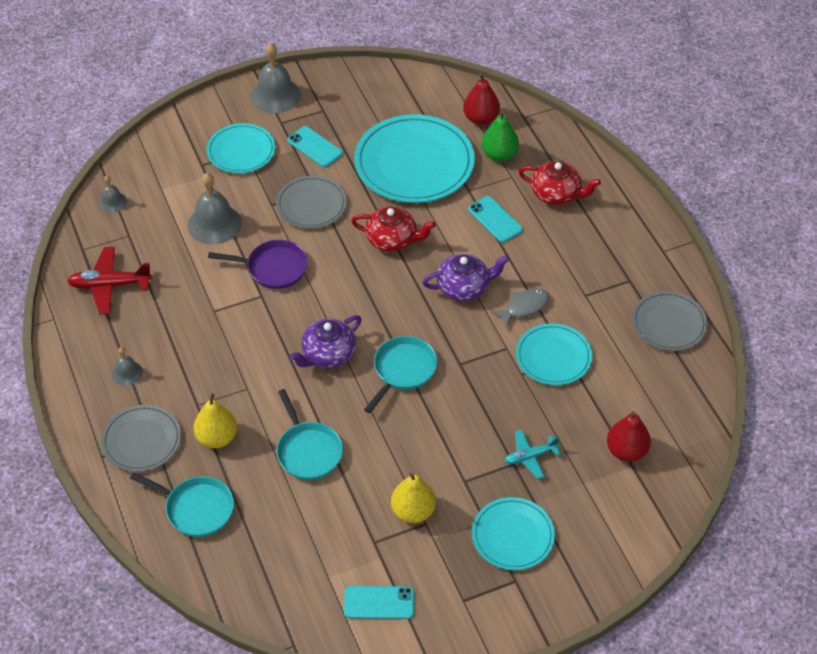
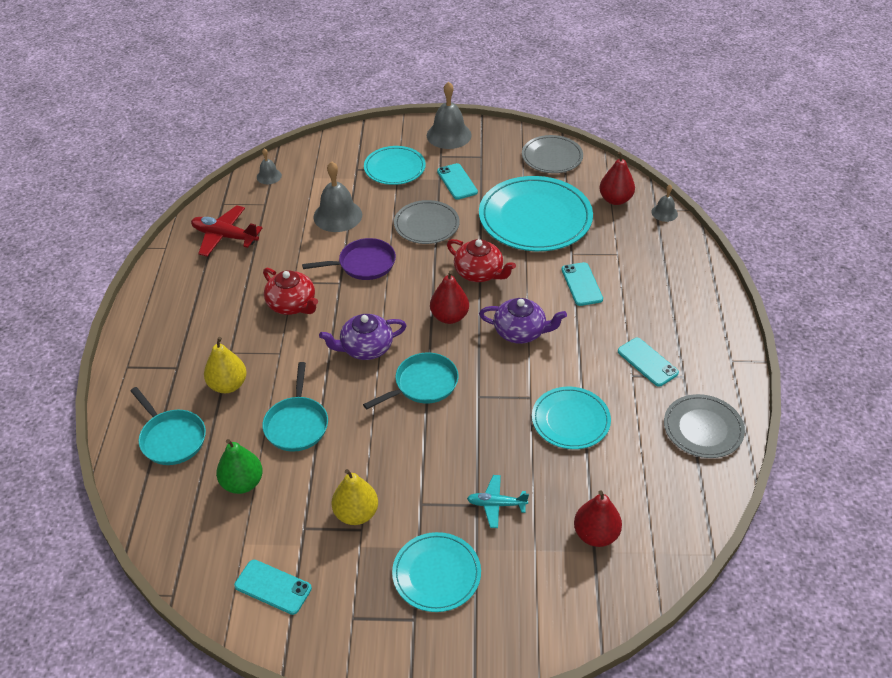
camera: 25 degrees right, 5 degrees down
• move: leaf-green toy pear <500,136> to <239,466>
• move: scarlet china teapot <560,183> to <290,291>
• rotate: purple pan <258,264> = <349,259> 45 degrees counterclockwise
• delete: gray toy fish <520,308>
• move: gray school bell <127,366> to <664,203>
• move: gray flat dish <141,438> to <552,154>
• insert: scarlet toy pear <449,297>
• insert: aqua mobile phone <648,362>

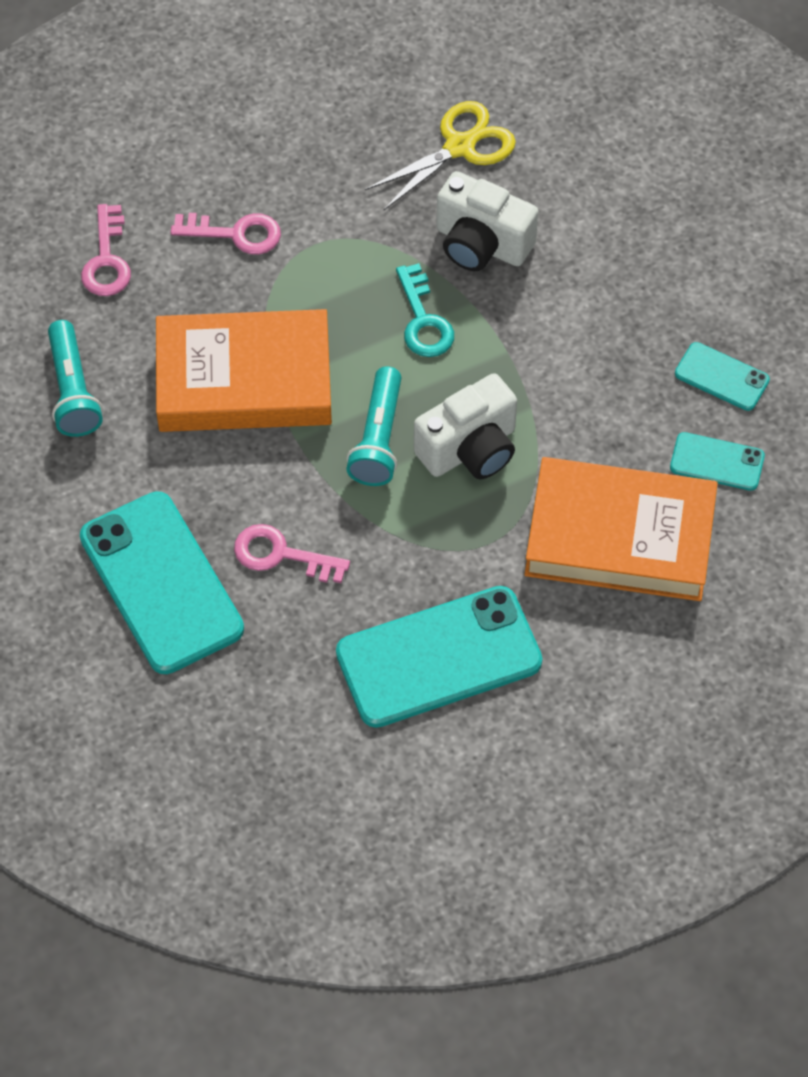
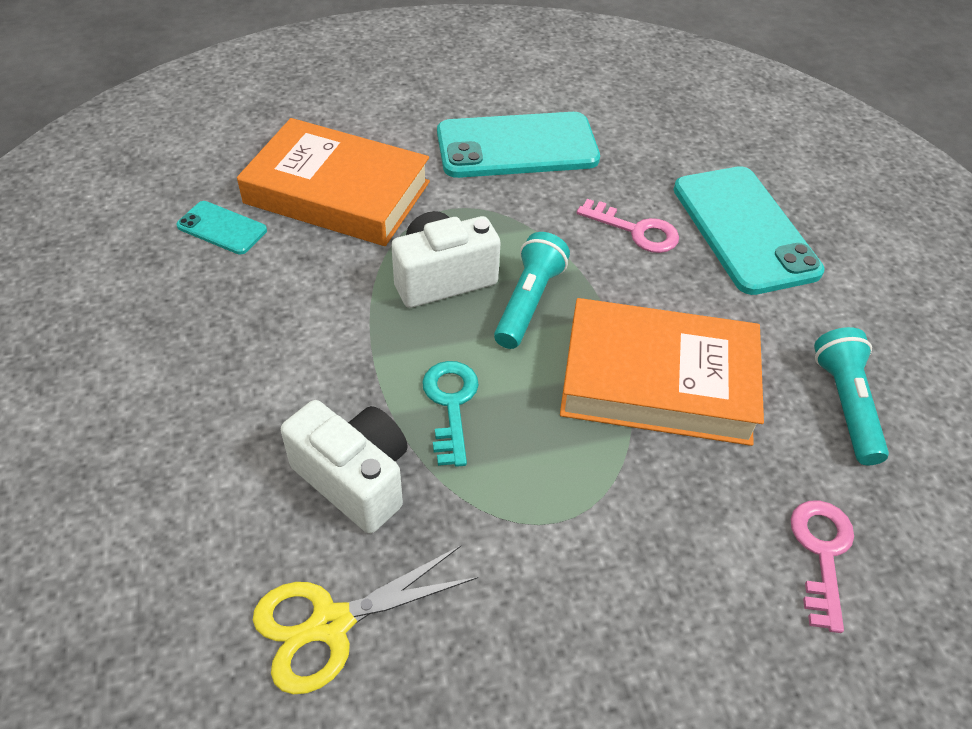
camera: 170 degrees left, 10 degrees down
• delete: pink latchkey <226,234>
• delete: aqua mobile phone <722,376>

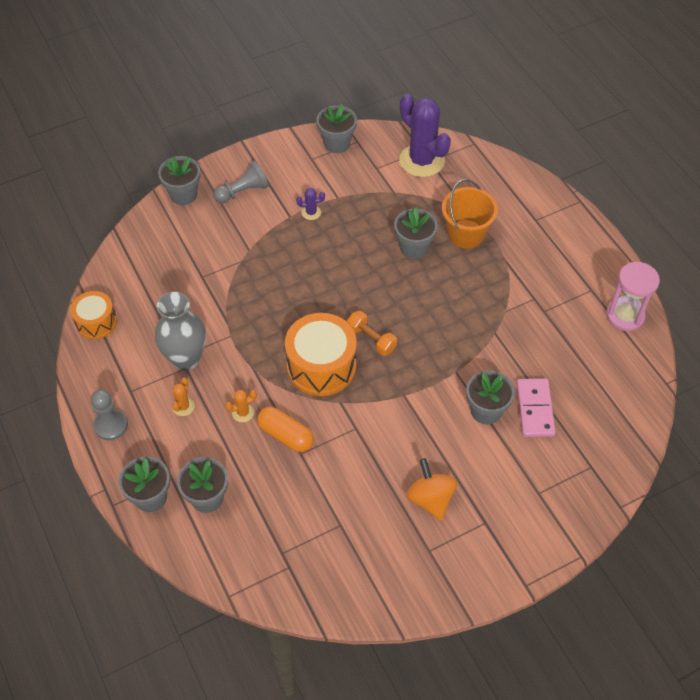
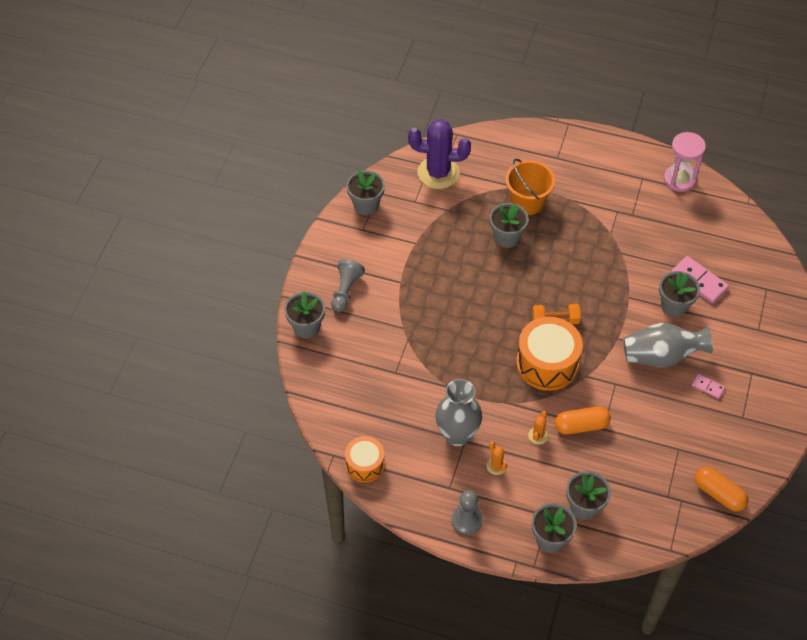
camera: 45 degrees left, 0 degrees up
• delete: purple saguaro cactus <310,204>
• replace: bright orange whirligig <431,489> to pink domino piece <708,386>
• insert: gray tall vase <668,345>
• insert: bright orange pill shape <721,489>

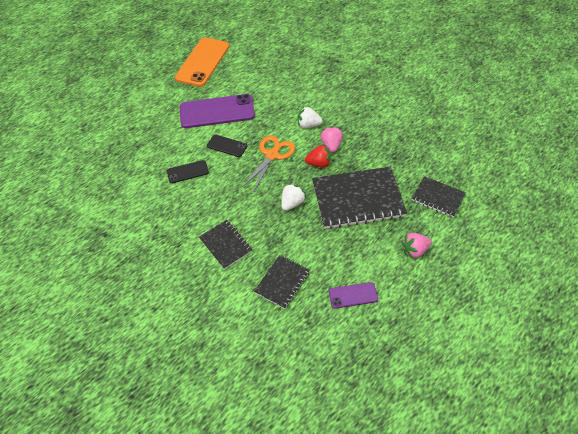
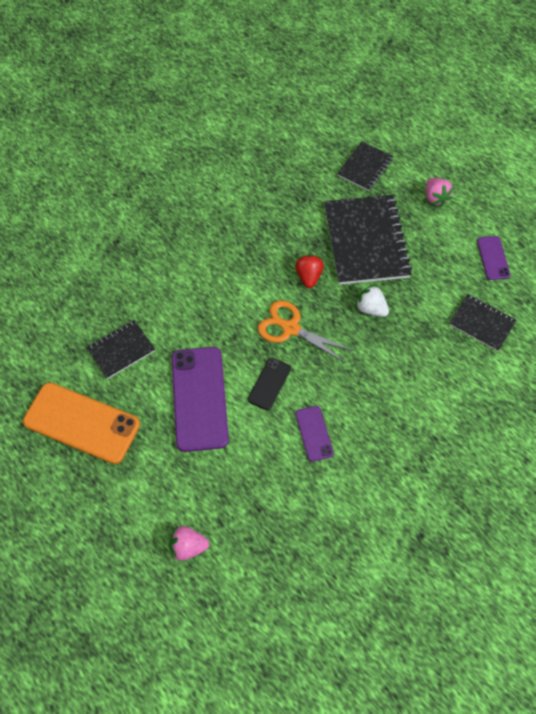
camera: 90 degrees left, 10 degrees up
• delete: pure white strawberry <310,117>
• move: pink strawberry <332,139> to <189,543>
• recolor: black mobile phone <188,171> to purple mobile phone <314,434>
• move: black notebook <225,244> to <120,349>

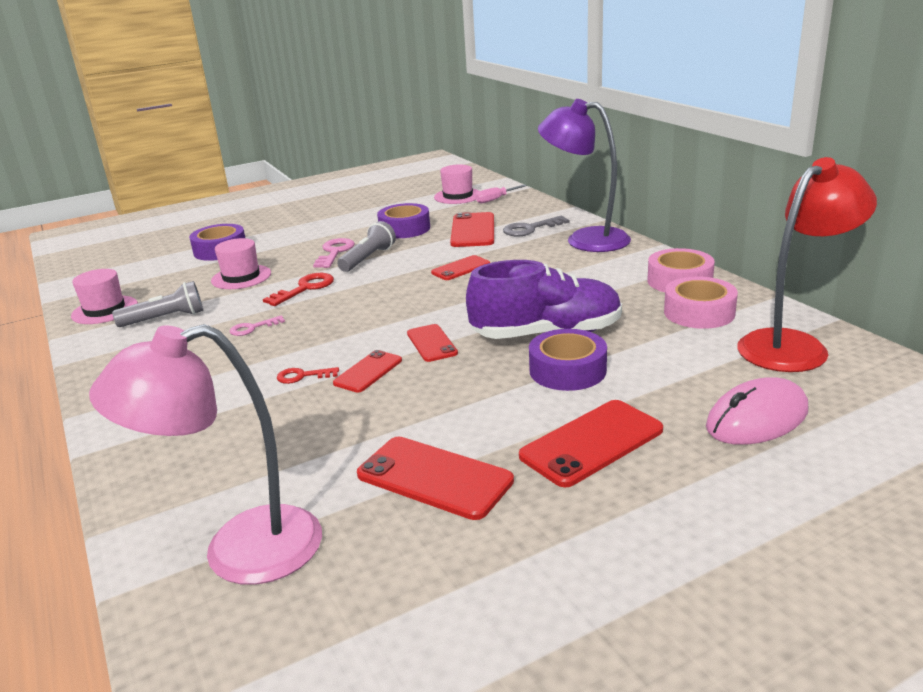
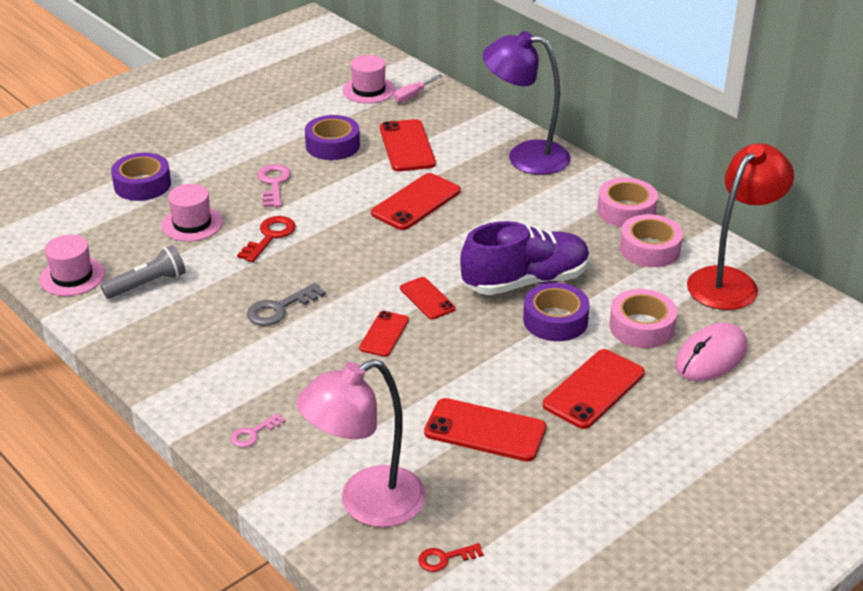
camera: 15 degrees left, 10 degrees up
• move: gray latchkey <536,226> to <286,304>
• delete: gray pocket torch <366,246>
• resize: scarlet mobile phone <460,267> = <416,201> x1.65
• move: pink latchkey <257,326> to <258,430>
• move: scarlet latchkey <308,375> to <450,557>
• insert: pink roll of tape <643,318>

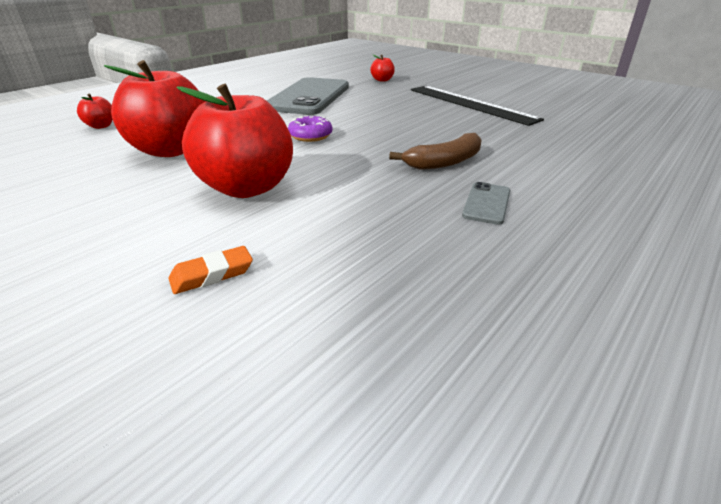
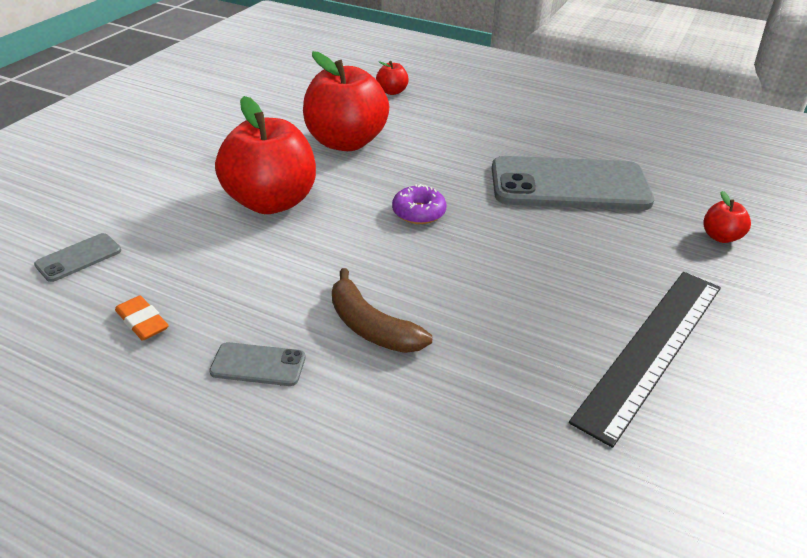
camera: 75 degrees right, 5 degrees up
• move: bright orange pencil eraser <210,270> to <142,318>
• insert: gray mobile phone <77,257>

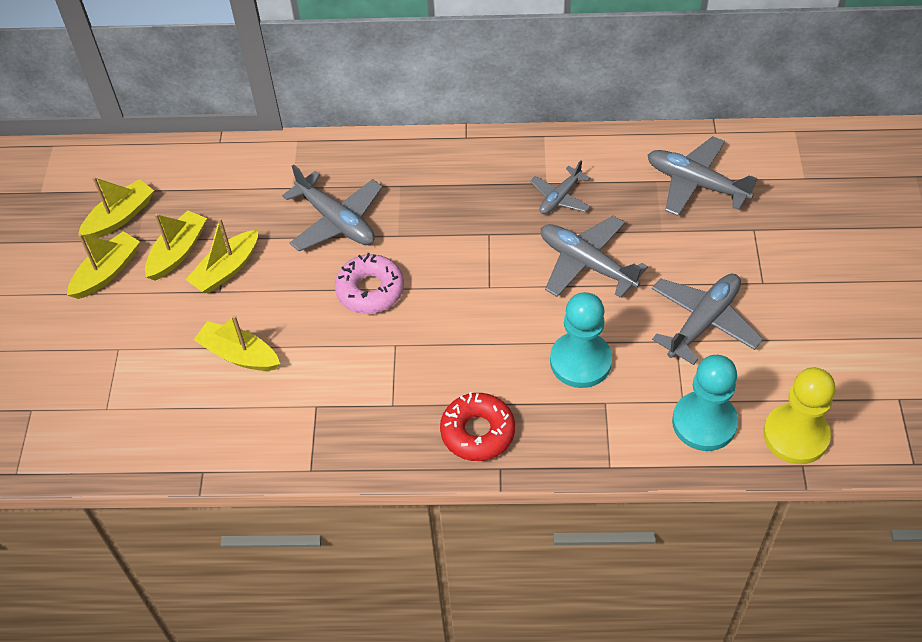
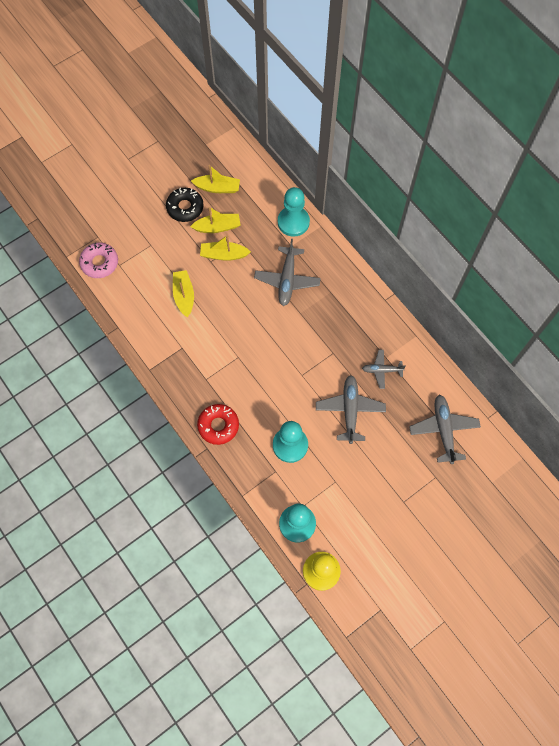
camera: 50 degrees right, 15 degrees up
• replace: yellow sailboat <103,265> to black glazed donut <184,205>
• move: pink glazed donut <369,283> to <98,260>
• delete: gray plane <707,319>
• insert: aqua game pawn <294,212>

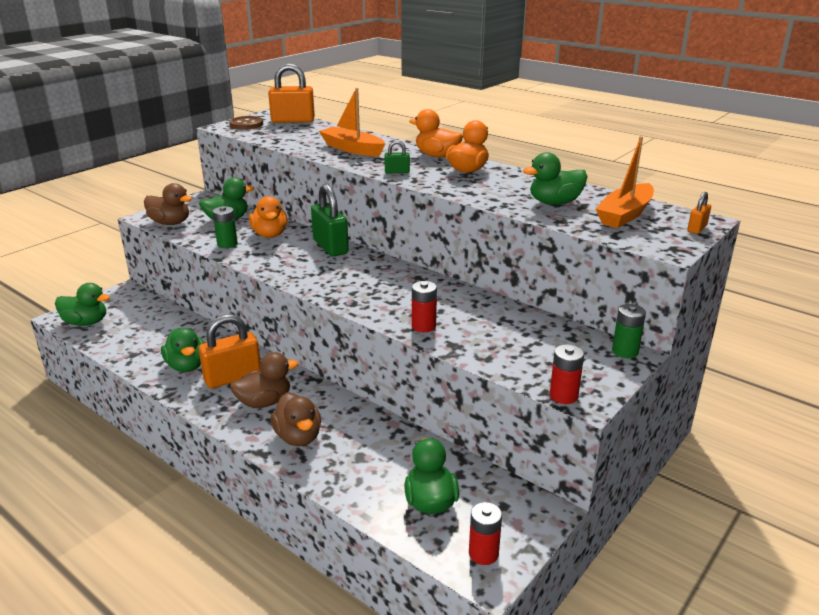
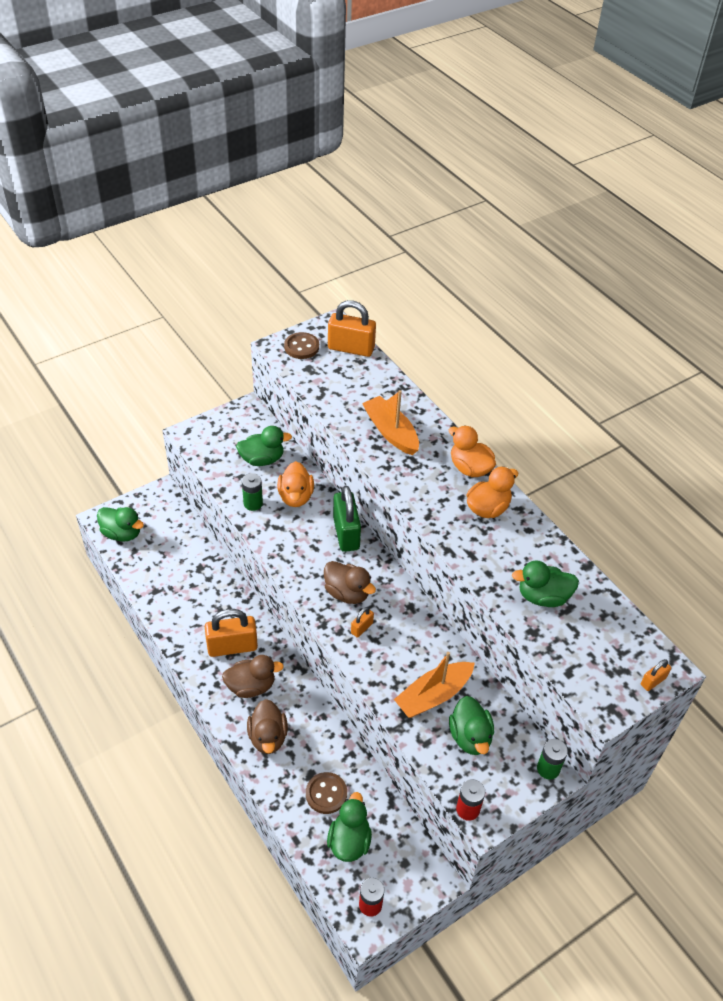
camera: 15 degrees right, 20 degrees up
• move: bright orange sailboat <625,182> to <434,685>
• delete: leaf-green lock <397,156>
• move: russet duck <168,204> to <350,582>
• delete: scarlet battery <424,306>
• move: leaf-green duck <182,350> to <471,725>
• insert: bright orange lock <362,622>
• insert: russet shirt button <326,793>

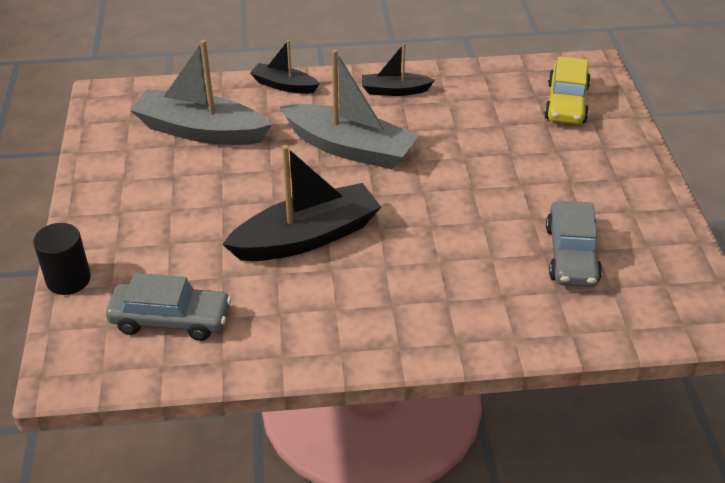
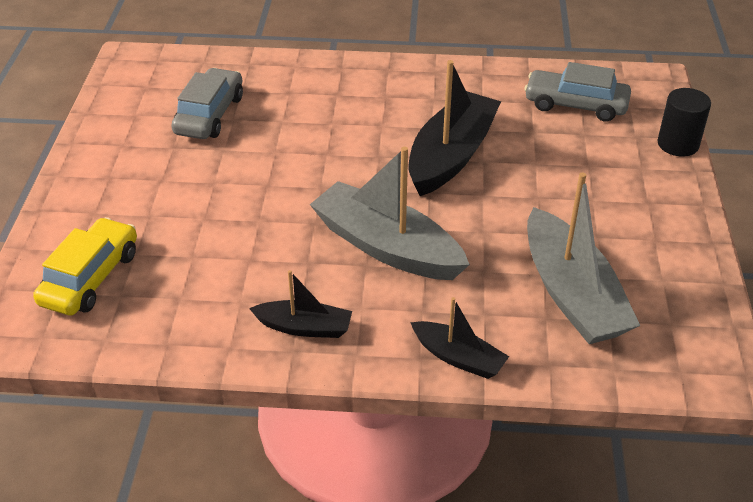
camera: 170 degrees left, 0 degrees up
• rotate: gray sailboat <201,92> = <583,258> 45 degrees clockwise
• rotate: black sailboat <301,203> = <455,128> 135 degrees clockwise

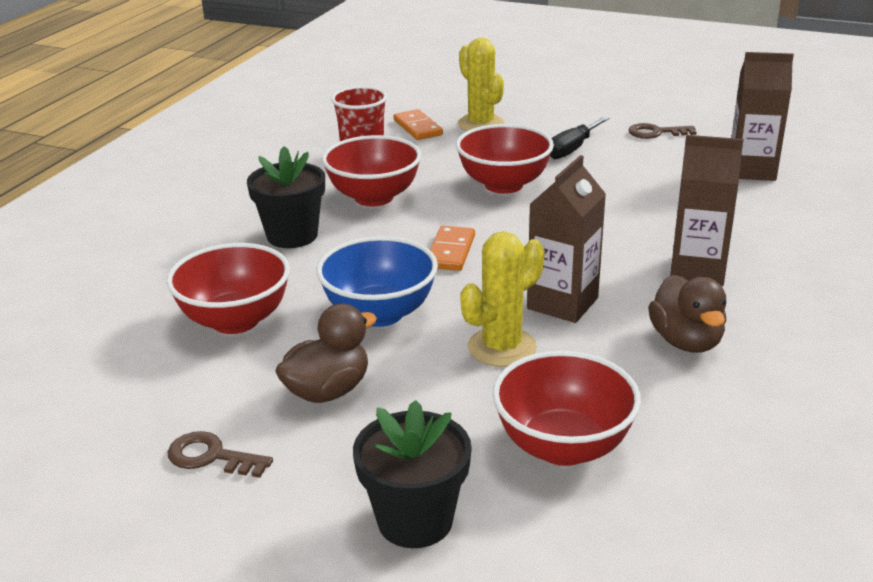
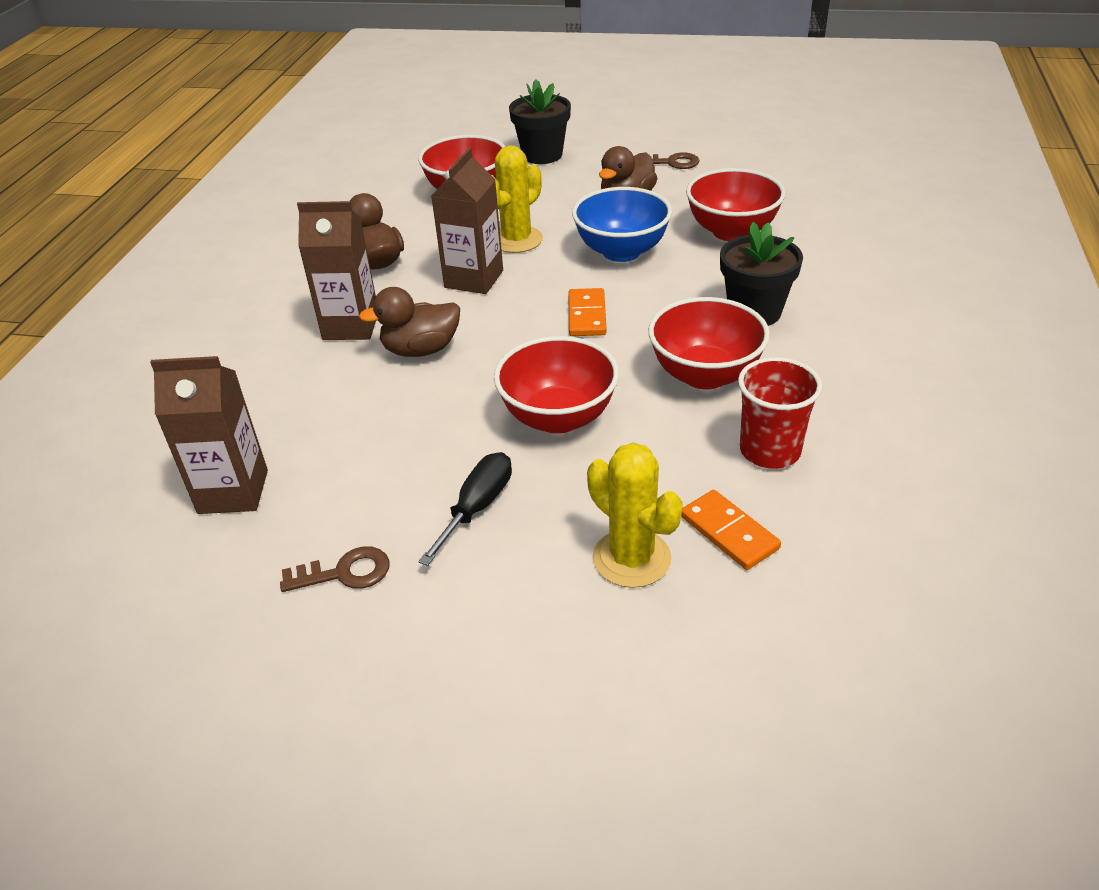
camera: 170 degrees right, 10 degrees up
• insert: russet duck <409,322>

